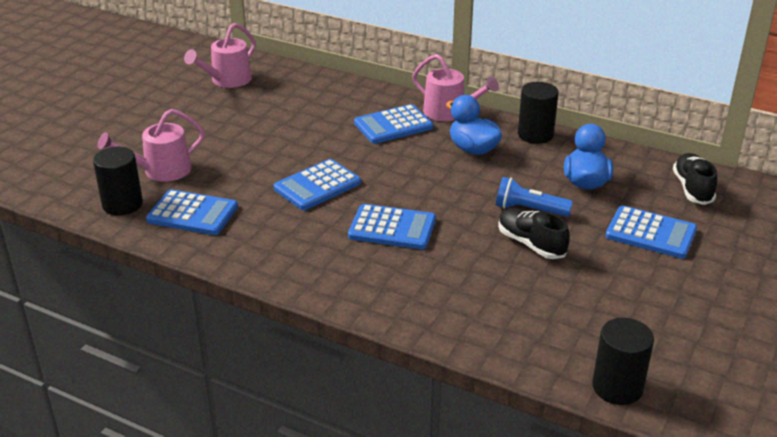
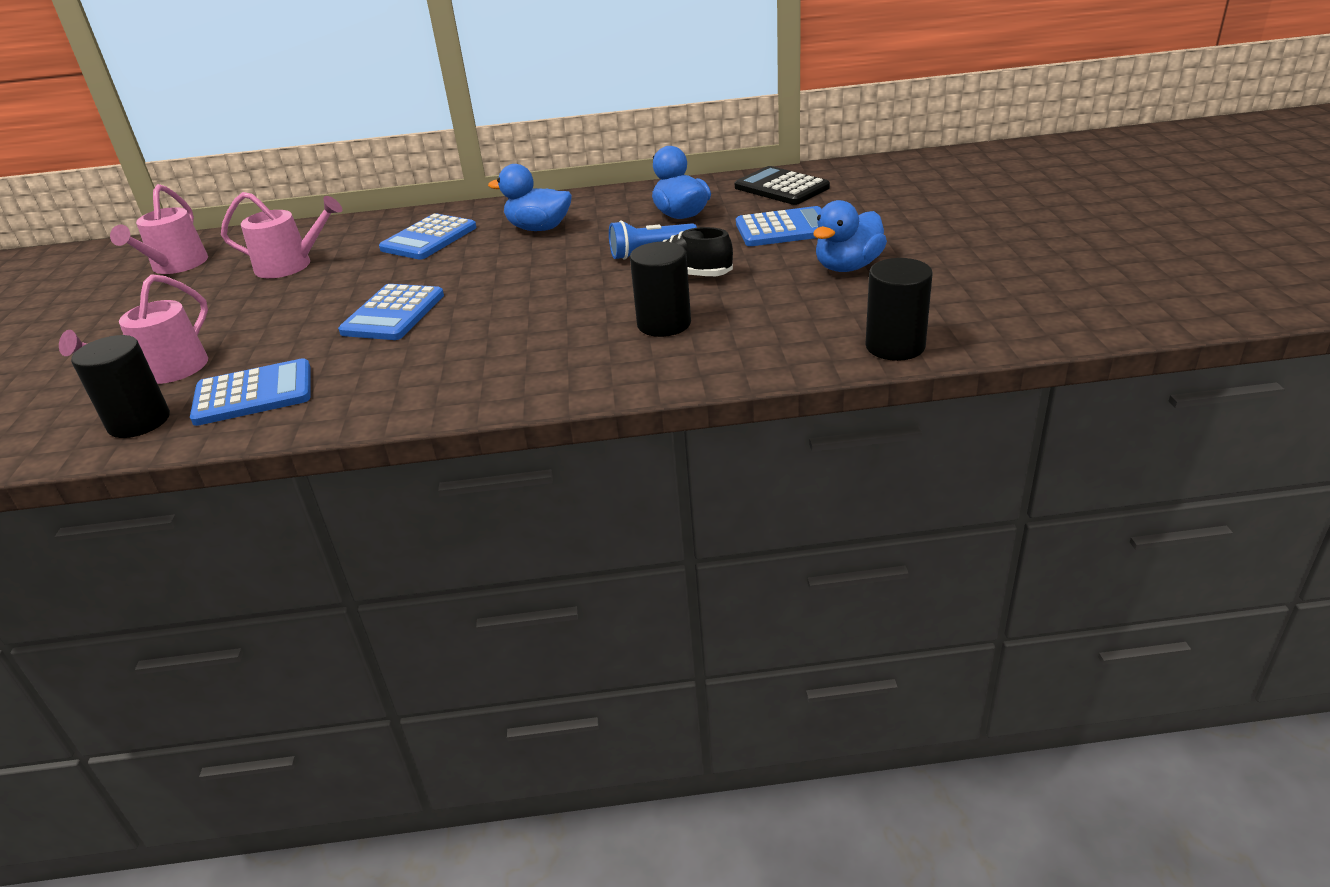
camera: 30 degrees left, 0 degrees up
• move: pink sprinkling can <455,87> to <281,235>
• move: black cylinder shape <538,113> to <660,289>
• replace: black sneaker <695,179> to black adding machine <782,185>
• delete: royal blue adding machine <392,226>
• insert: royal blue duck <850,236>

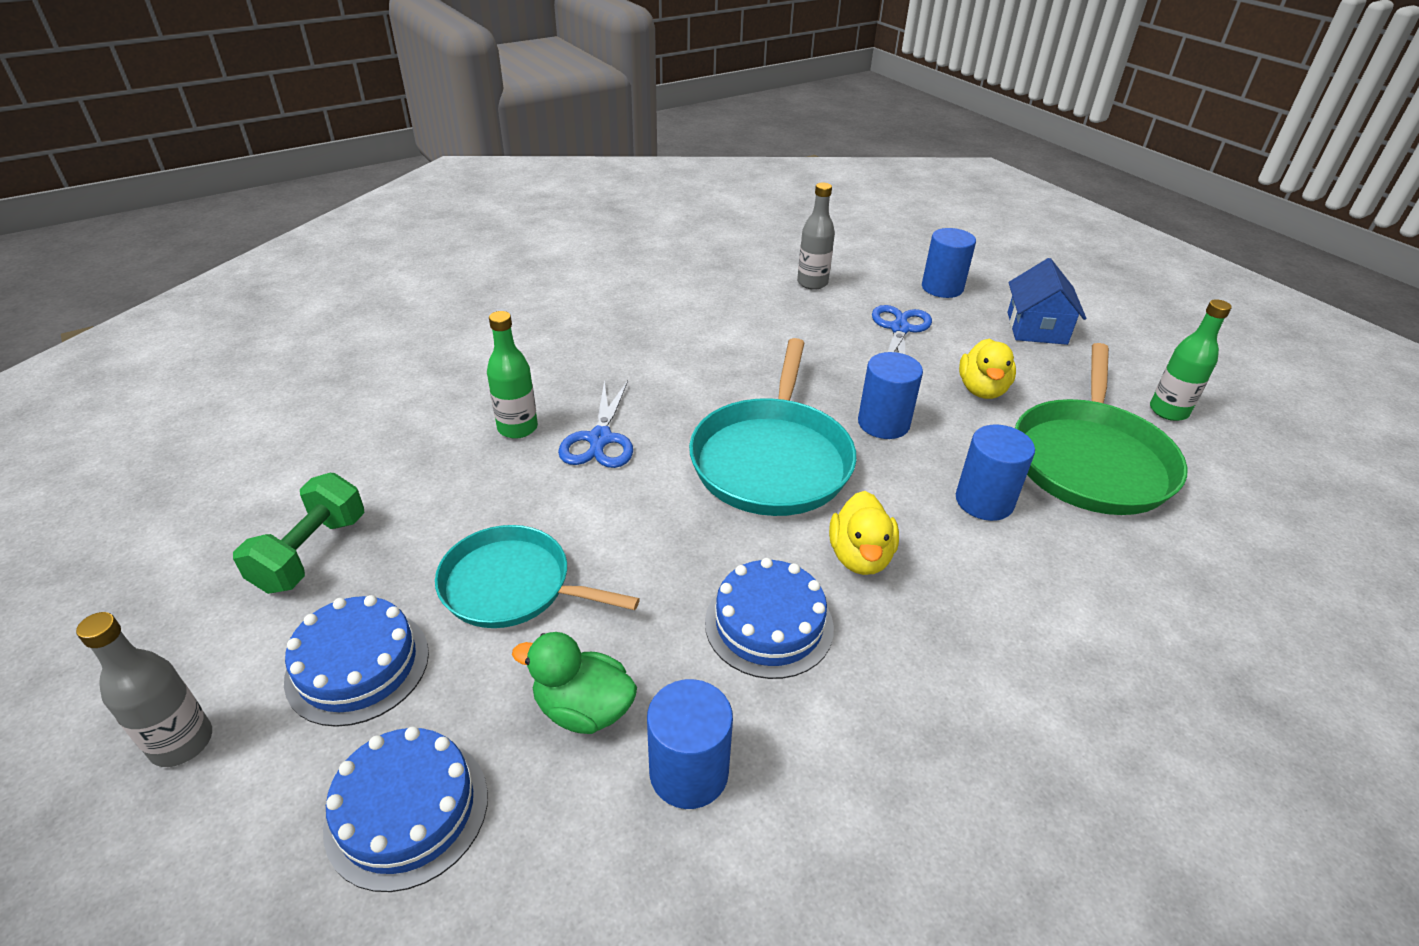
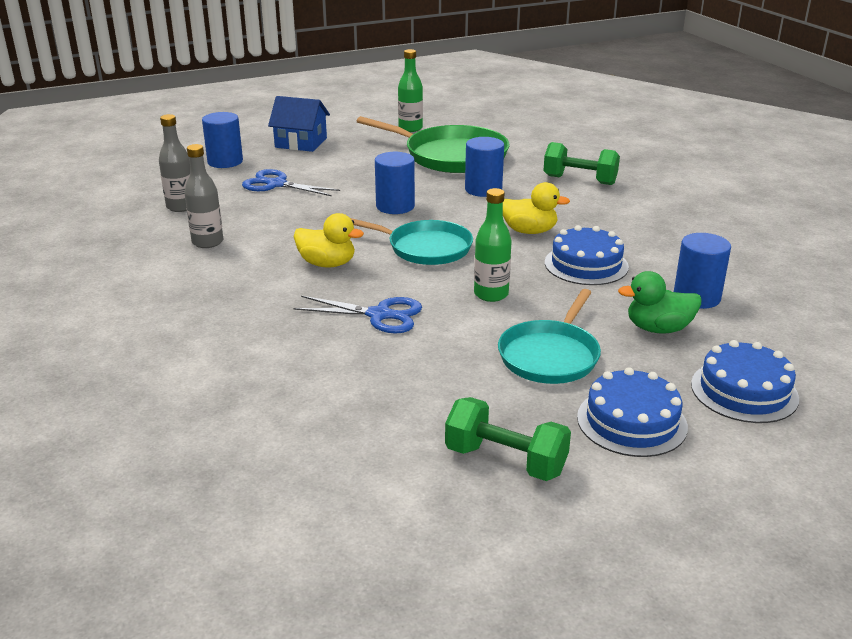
camera: 80 degrees left, 10 degrees down
• move: leaf-green drink bottle <512,375> to <493,245>
• resize: aqua pan <772,427> = <411,241> x0.67
• move: yellow duck <987,369> to <329,240>
• move: gray drink bottle <144,689> to <203,196>
• rotate: leaf-green duck <574,683> = <659,302> 60 degrees clockwise
• insert: leaf-green hand weight <581,163>

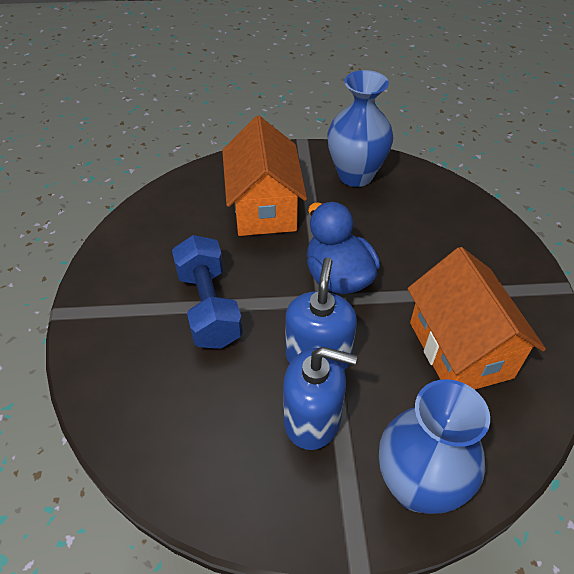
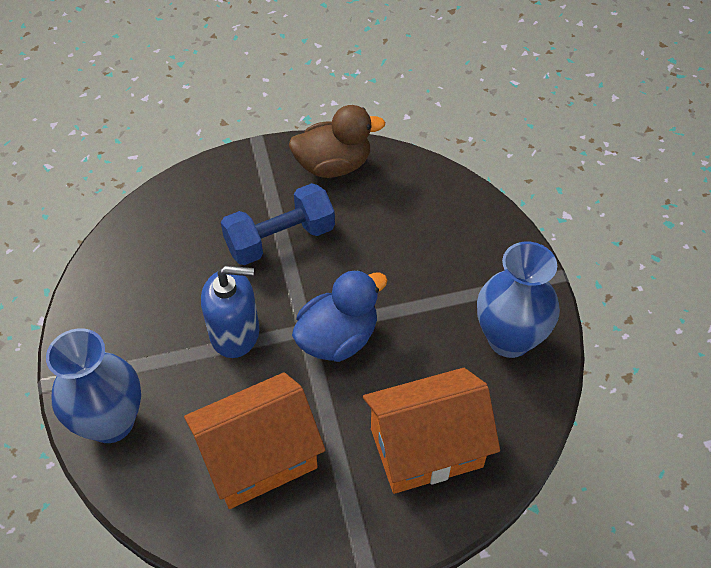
camera: 80 degrees right, 5 degrees up
• move: bright orange toy house <264,176> to <431,431>
• delete: royal blue pump bottle <320,398>
• insert: russet duck <337,141>

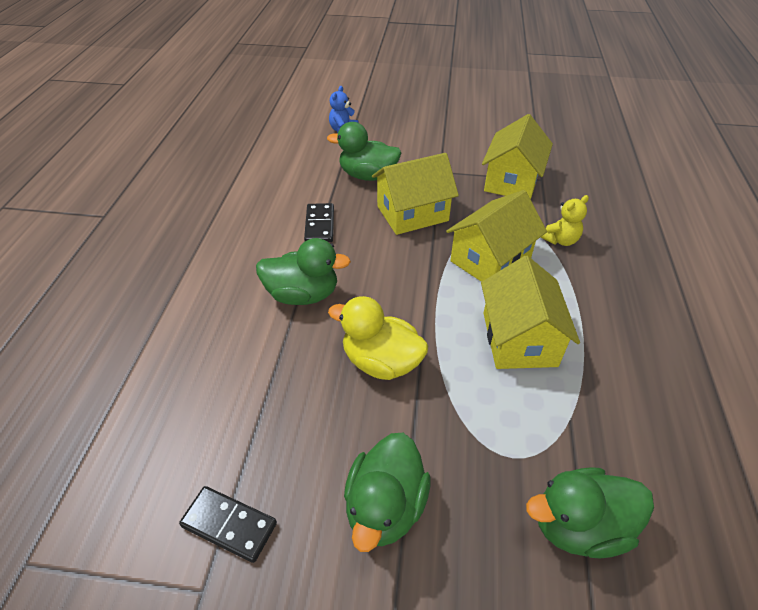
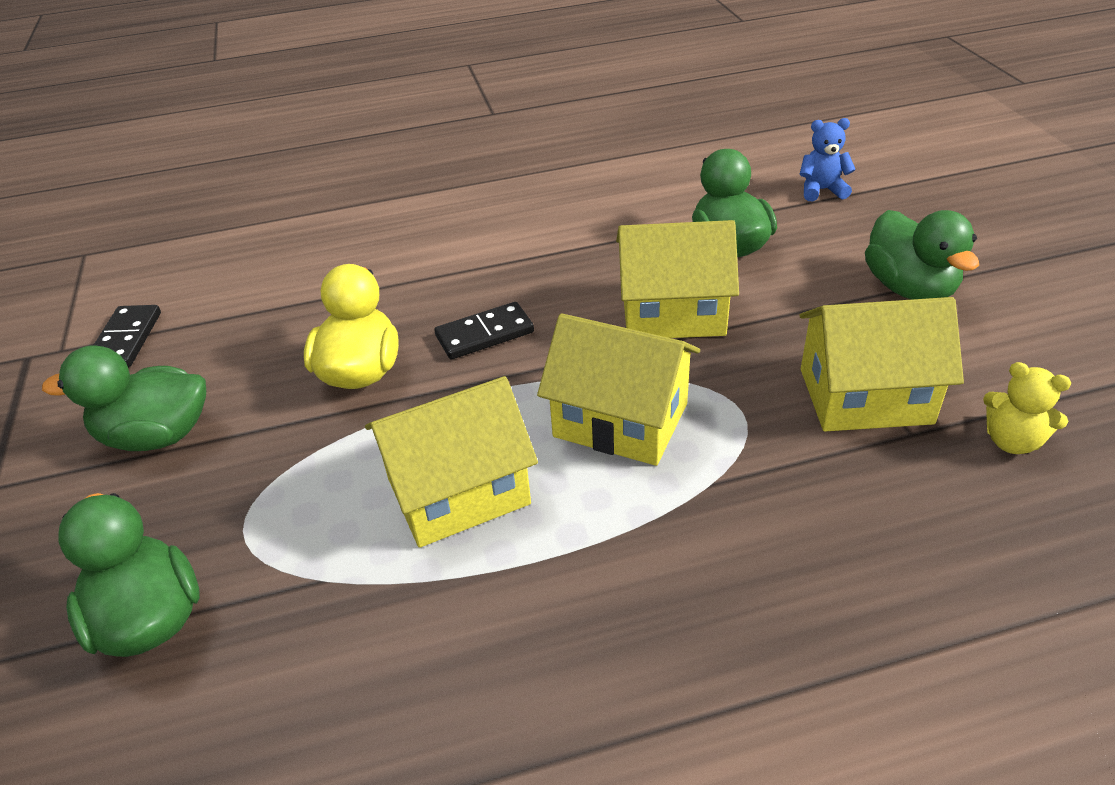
camera: 70 degrees right, 5 degrees down
• rotate: yellow toy house <415,194> = <677,279> 45 degrees counterclockwise
• move: yellow teddy <564,220> to <1027,408>
• move: black domino piece <319,222> to <484,330>
• move: leaf-green duck <303,271> to <922,254>

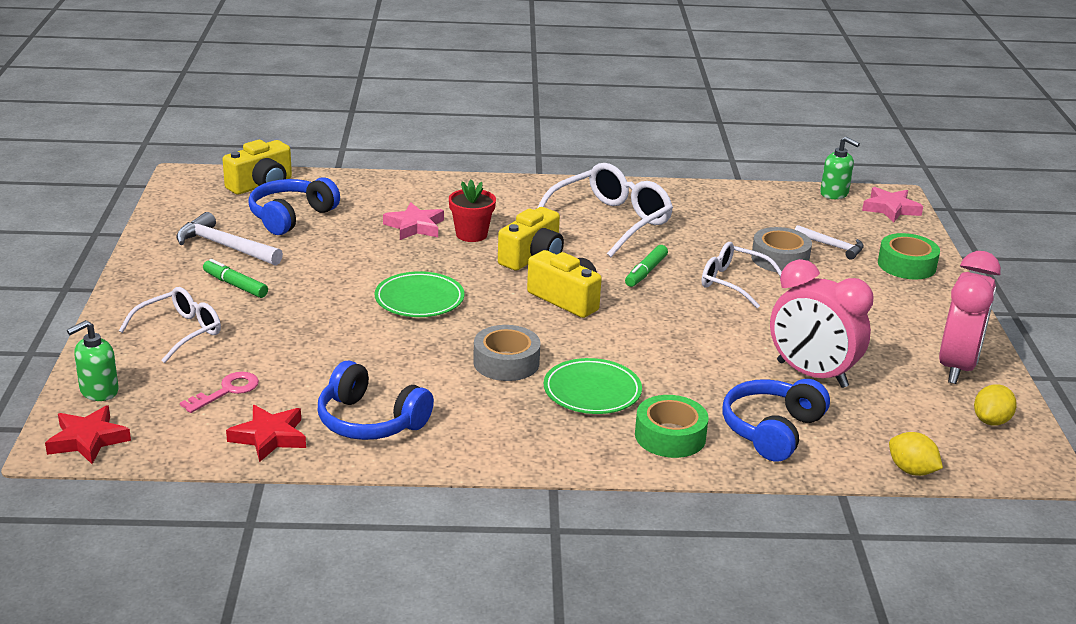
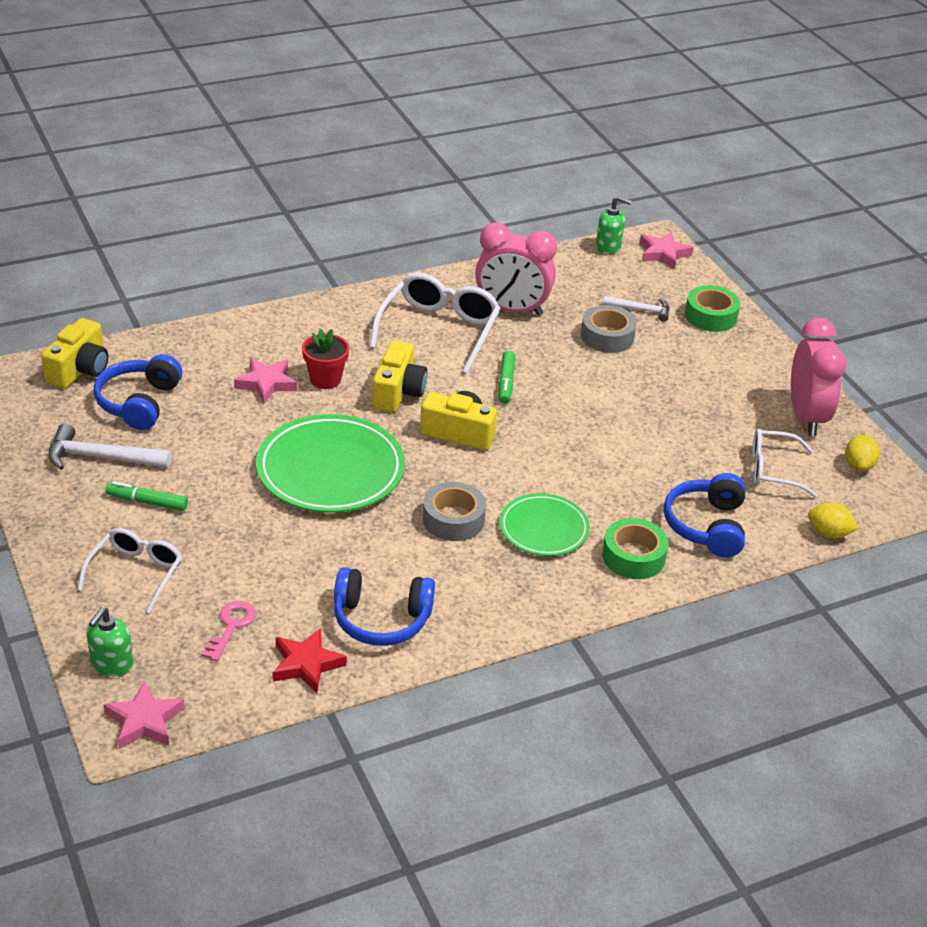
camera: 25 degrees left, 10 degrees up
• move: pure white eyeglasses <742,275> to <785,463>
• move: pink clock <821,323> to <516,269>
• resize: leaf-green flat dish <419,294> = <330,463> x1.69
• recolor: scarlet star <88,435> to pink star <144,714>

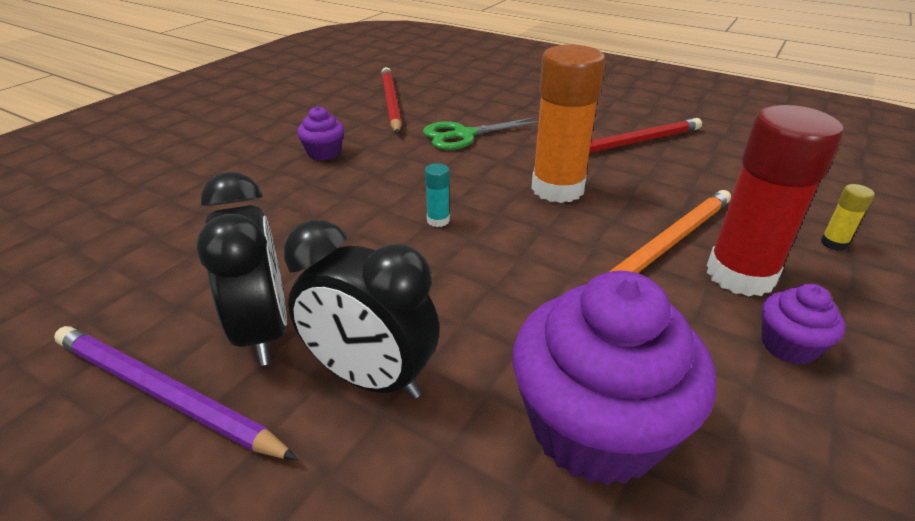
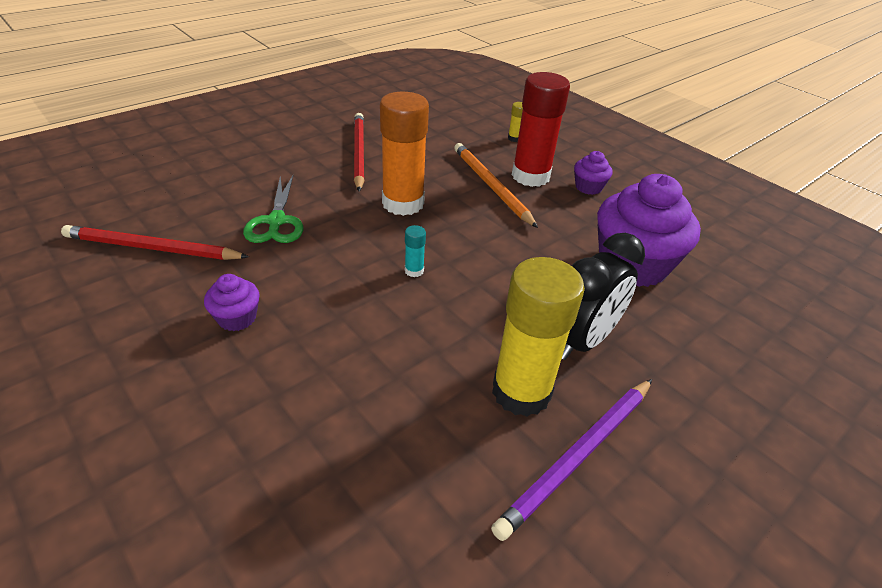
camera: 75 degrees left, 5 degrees up
• replace: black clock <242,269> to yellow glue <538,337>

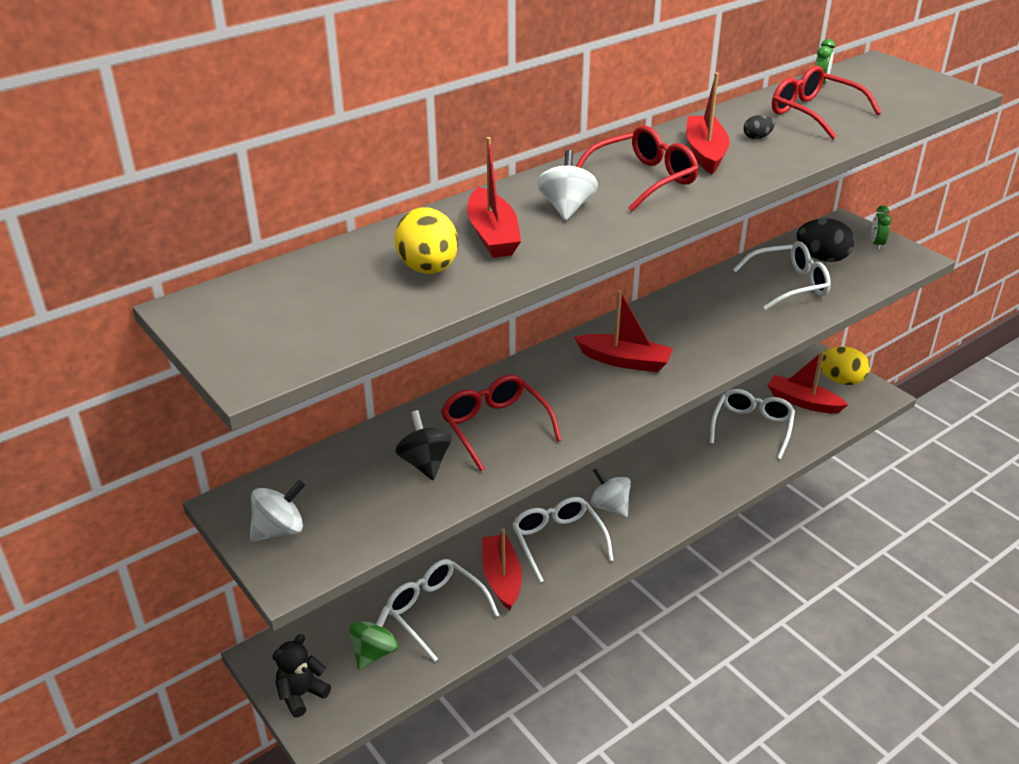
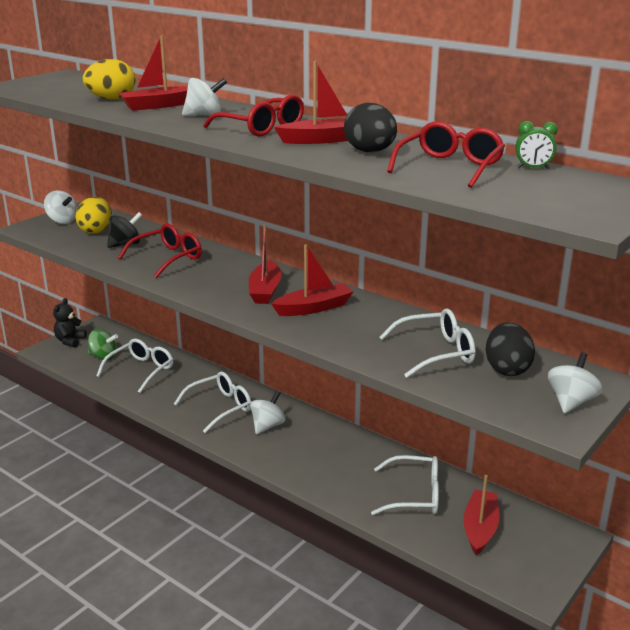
camera: 75 degrees right, 10 degrees down
• resize: black egg <759,127> = <370,127> x2.18
• replace: leaf-green clock <881,228> to pure white whirligig <575,382>
• rotate: pure white eyeglasses <782,275> = <427,343> 75 degrees counterclockwise
• move: yellow egg <844,365> to <93,215>
• move: scarlet sailboat <502,569> to <312,280>
• rotate: black teddy <301,676> = <70,323> 105 degrees counterclockwise

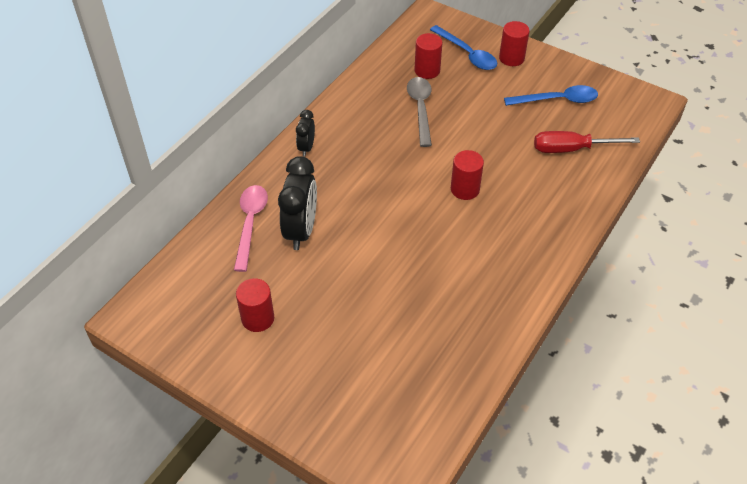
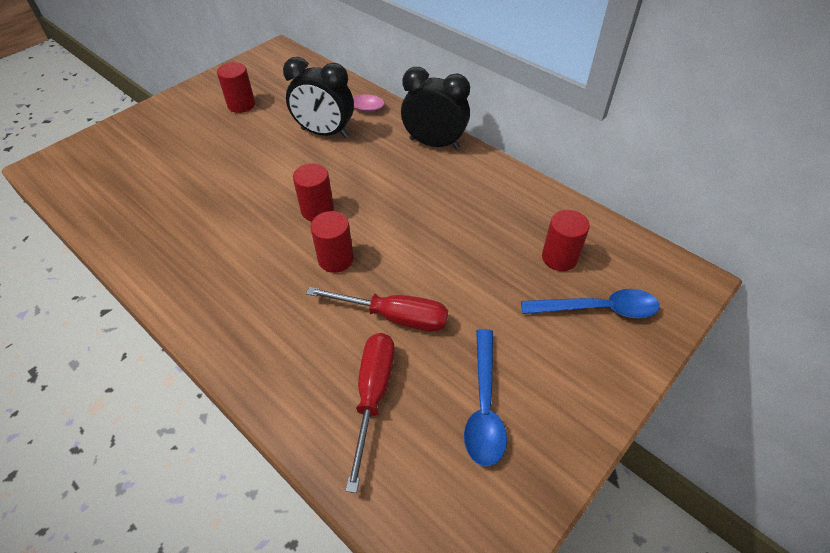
camera: 100 degrees right, 0 degrees up
• move: scarlet cylinder shape <514,43> to <313,192>
• rotate: royal blue spoon <463,47> = <590,303> 150 degrees counterclockwise
• delete: gray spoon <419,112>
• resize: black clock <305,133> = <435,108> x1.85
• insert: scarlet flat screwdriver <377,309>

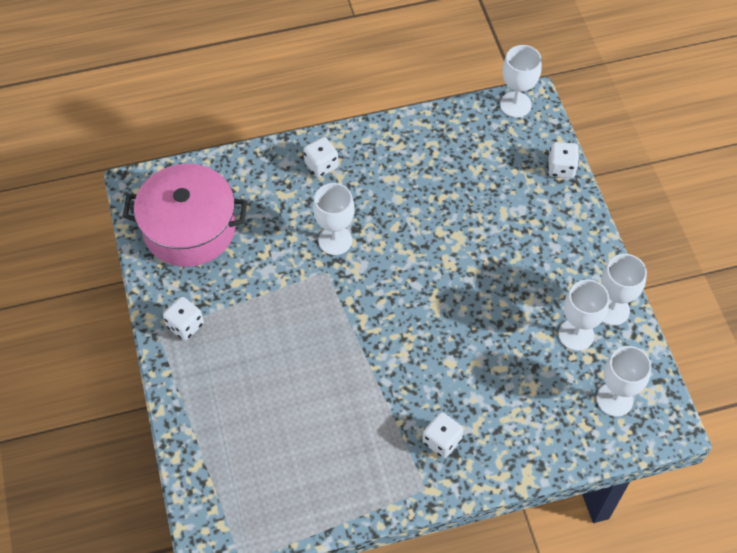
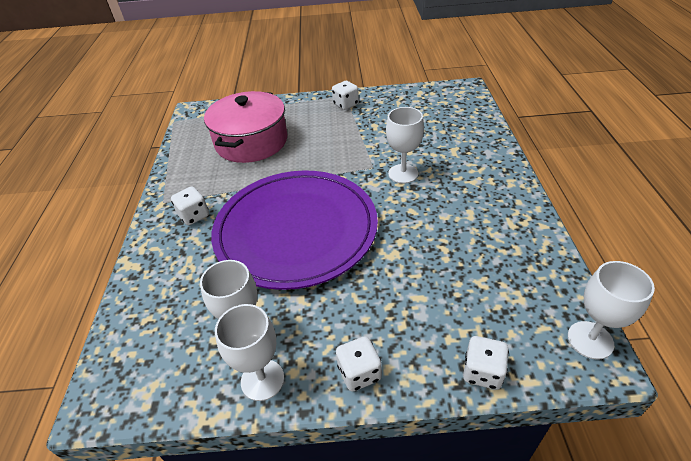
camera: 105 degrees right, 15 degrees down
• move: pure white dice <320,157> to <359,363>
• move: pink stockpot <184,215> to <245,127>
• delete: pure white wine glass <623,381>
• insert: purple flat dish <294,230>

